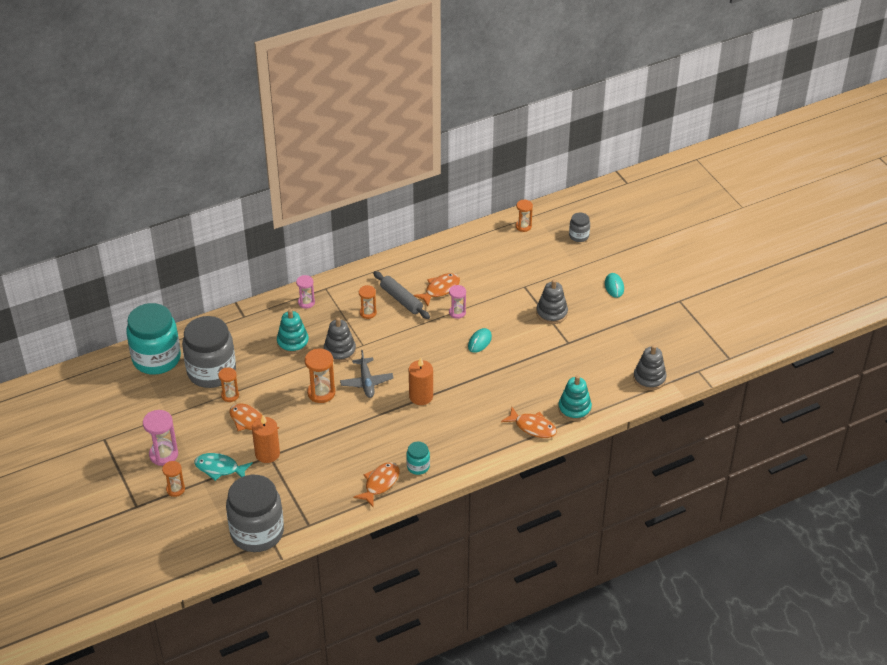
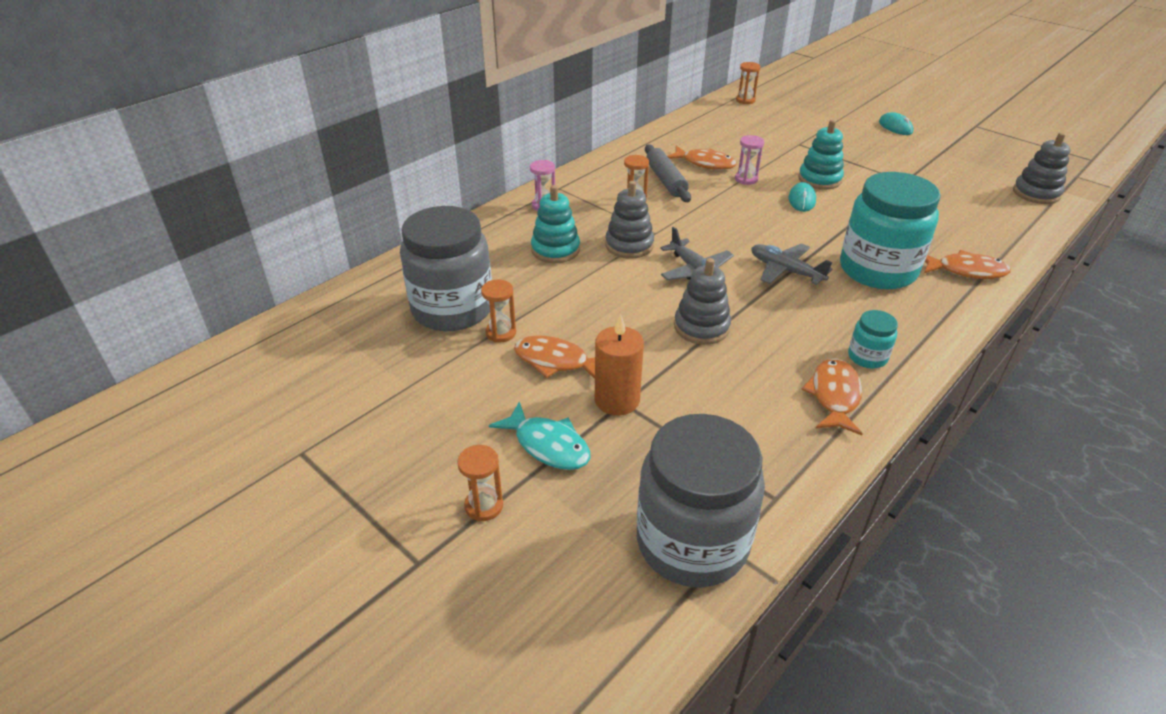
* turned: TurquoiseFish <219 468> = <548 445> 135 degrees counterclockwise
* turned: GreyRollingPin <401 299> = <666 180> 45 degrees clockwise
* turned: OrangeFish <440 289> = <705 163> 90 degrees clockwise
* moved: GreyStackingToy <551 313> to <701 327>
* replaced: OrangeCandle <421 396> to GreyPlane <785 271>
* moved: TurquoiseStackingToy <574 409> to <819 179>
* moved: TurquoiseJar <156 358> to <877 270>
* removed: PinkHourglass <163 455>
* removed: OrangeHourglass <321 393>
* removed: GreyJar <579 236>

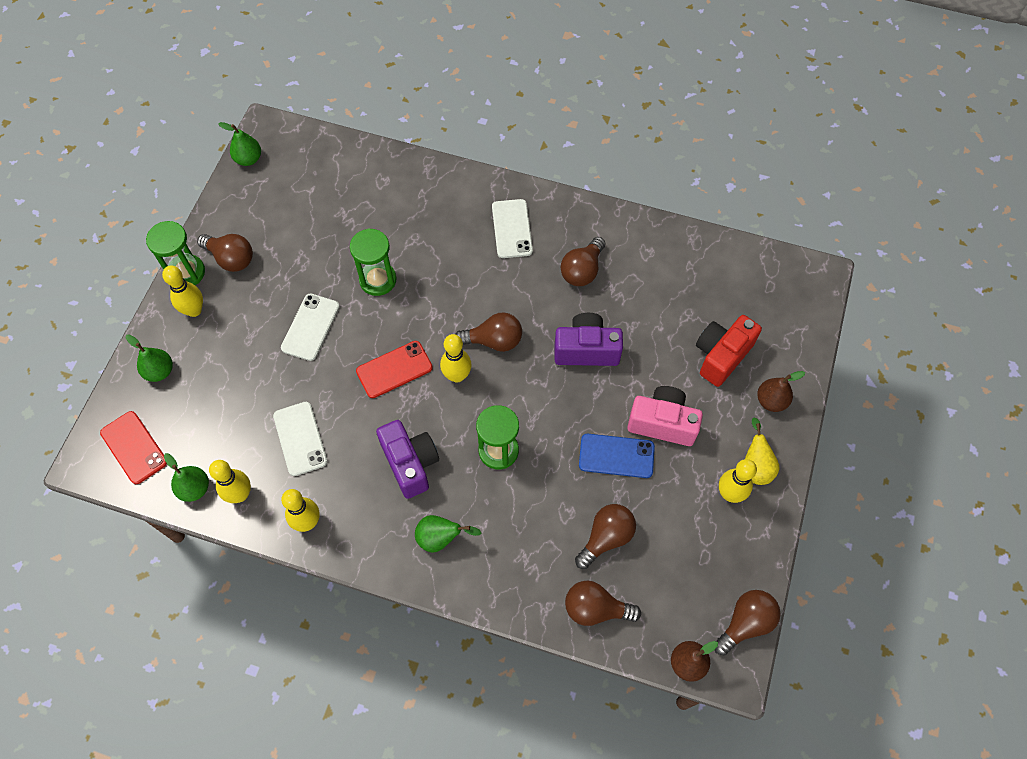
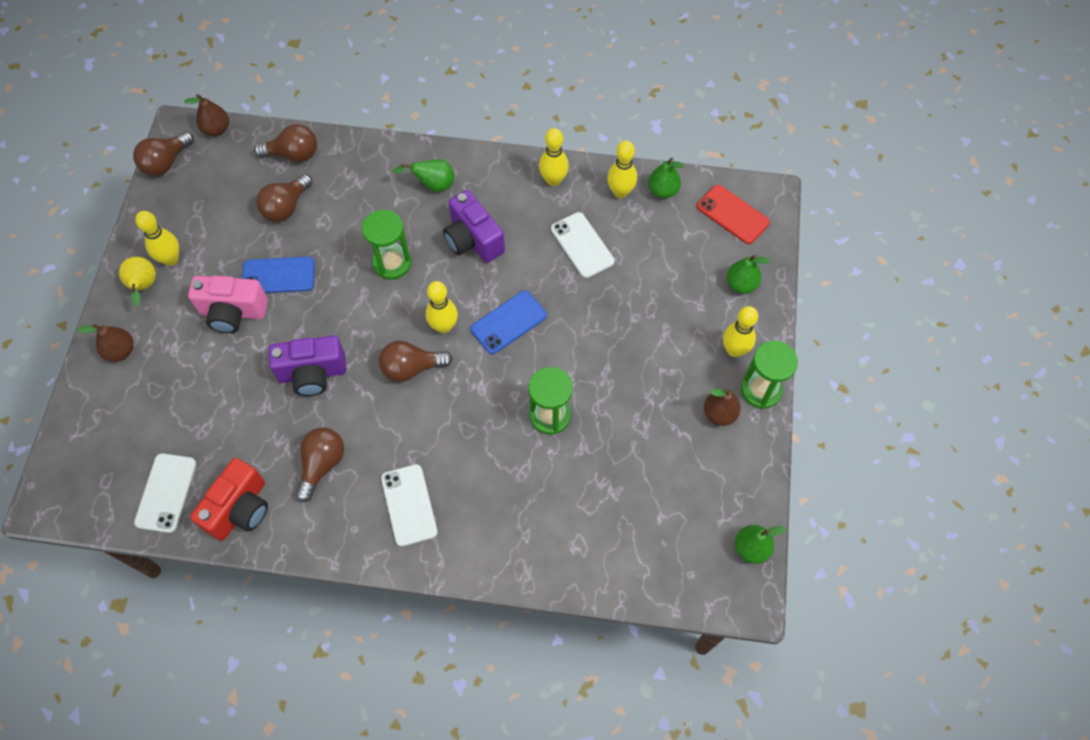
* moved: WhitePhone <310 327> to <166 493>
* moved: RedCamera <721 356> to <240 509>
* recoloured: RedPhone <394 369> to BluePhone <508 322>
* replaced: BrownLightBulb <231 259> to BrownPear <719 414>

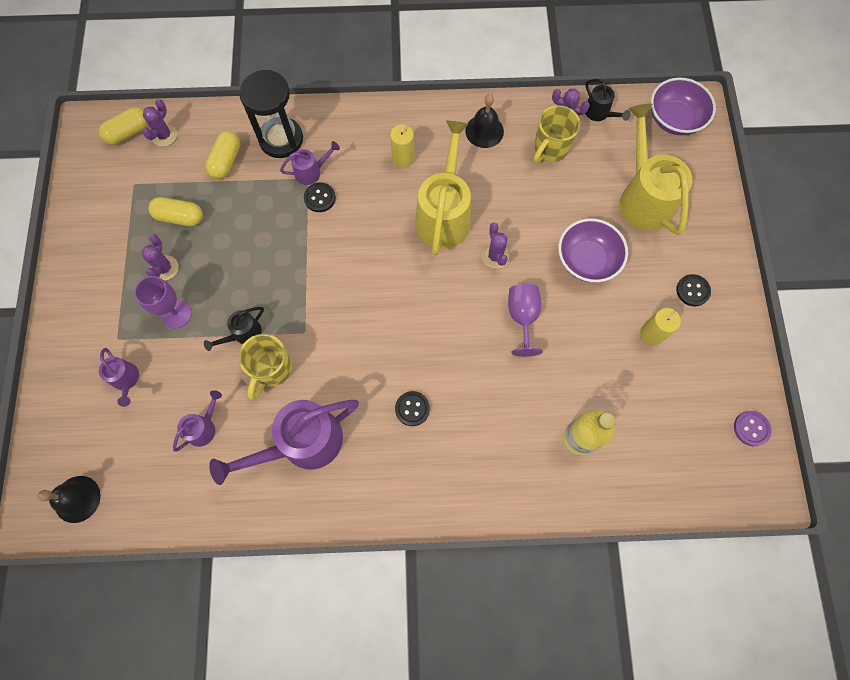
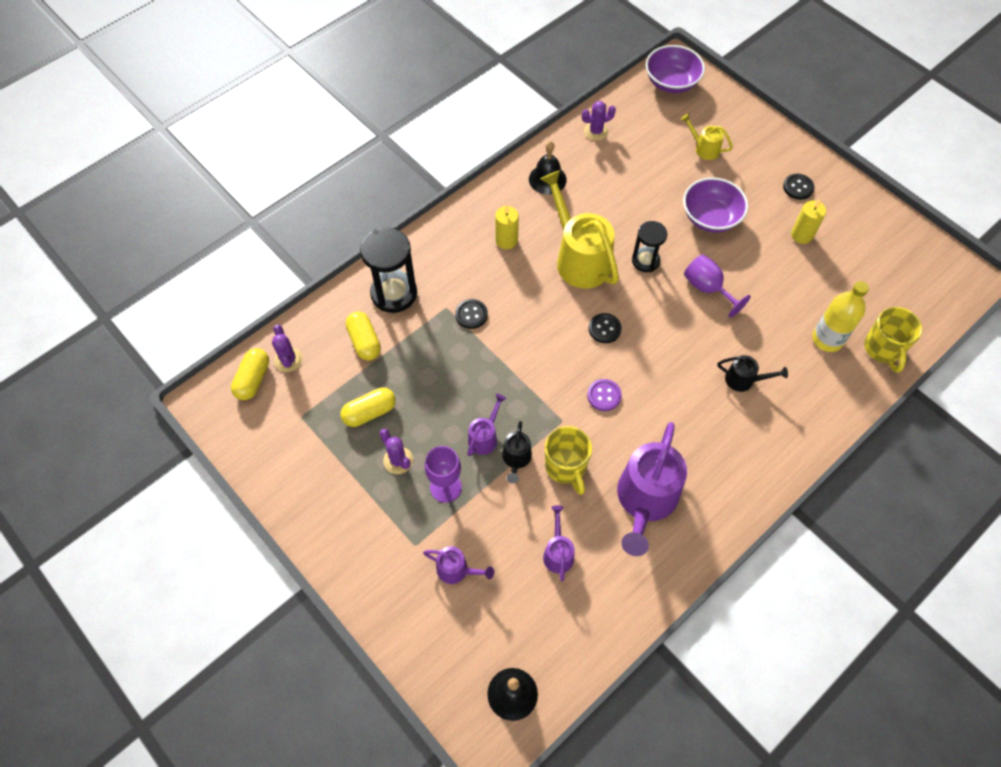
* moved: PurpleWateringCan <312 172> to <485 437>
* moved: PurpleButton <751 428> to <604 395>
* moved: BlackButton <412 409> to <604 329>
* replaced: PurpleCactus <495 256> to BlackHourglass <645 261>
* resized: YellowWateringCan <643 197> = <703 148> x0.48
* moved: BlackWateringCan <599 113> to <744 380>
* moved: YellowMug <550 148> to <883 349>

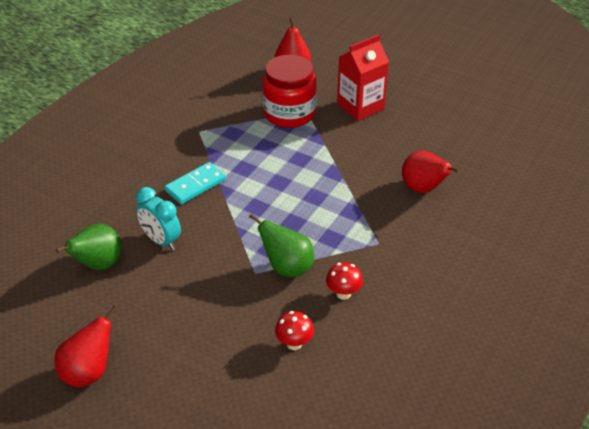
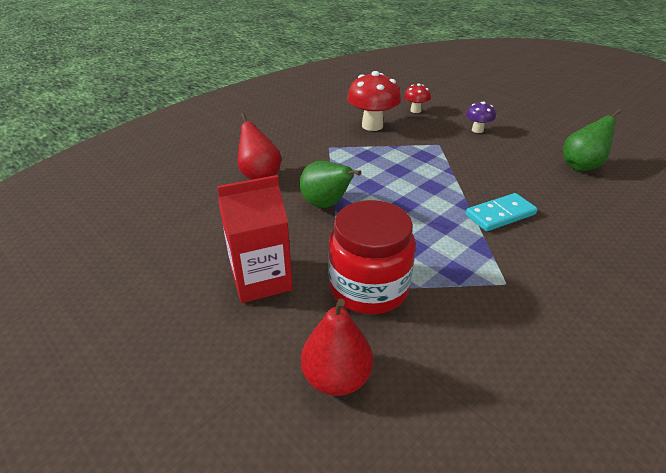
* moved: GreenPear <287 267> to <326 204>
* resized: RedMushroom <343 293> = <372 126> x1.87
* added: PurpleMushroom <477 130>
* removed: RedPear <89 372>
* removed: TurquoiseClock <161 240>

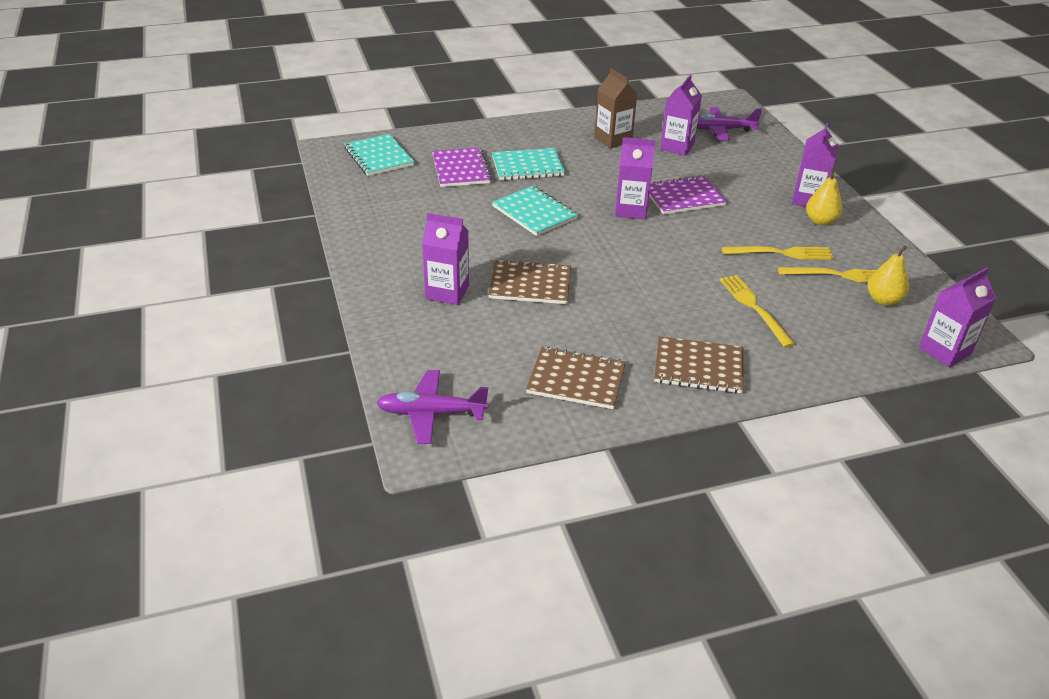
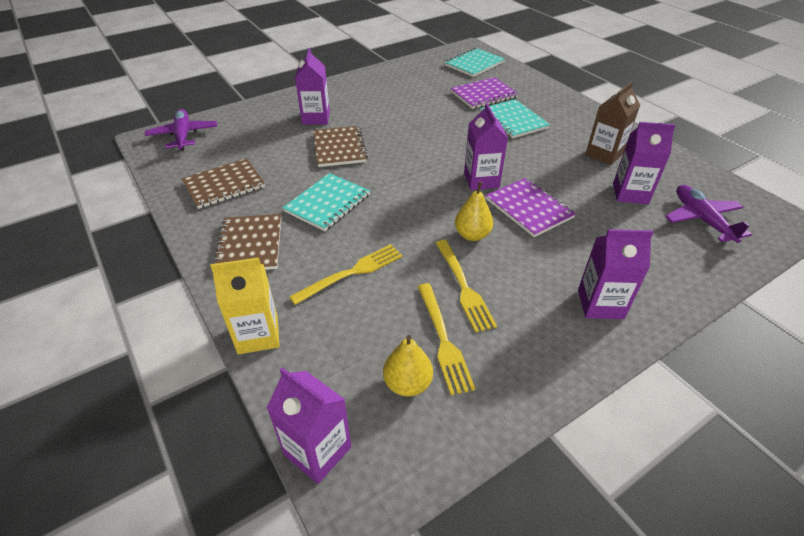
* turned: BrownNotebook <576 380> = <224 185> 60 degrees clockwise
* added: YellowCarton <258 335>
* moved: TurquoiseNotebook <534 213> to <327 203>
* moved: YellowPear <820 221> to <472 235>

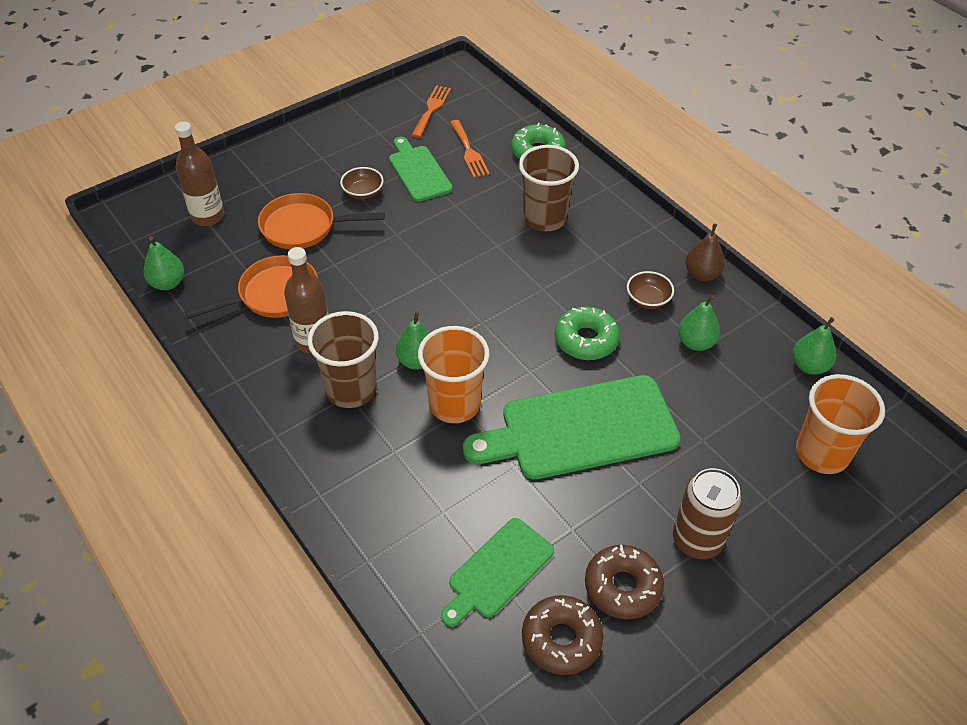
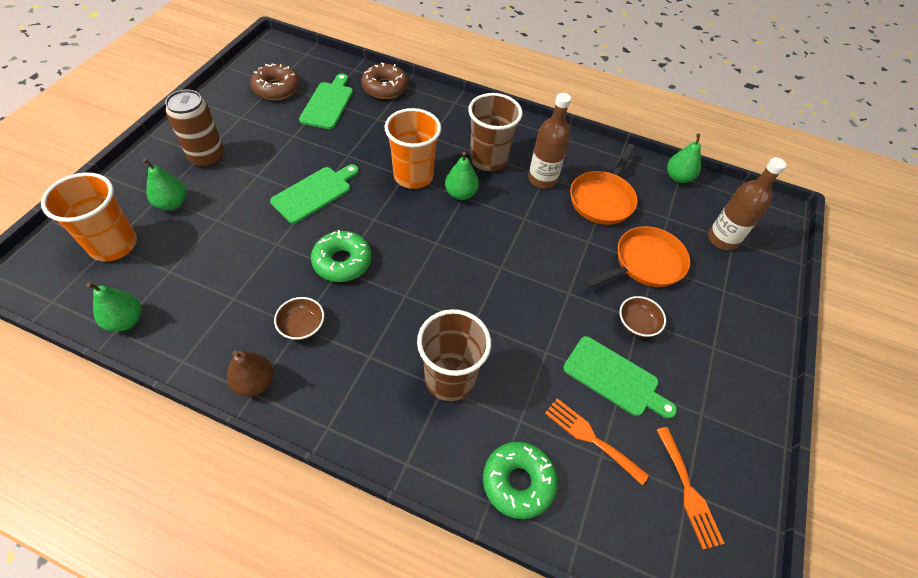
* moved: GreenPear <695 342> to <172 204>
* resized: GreenCuttingBoard <580 429> = <314 193> x0.57
* moved: BrownDonut <622 587> to <385 87>

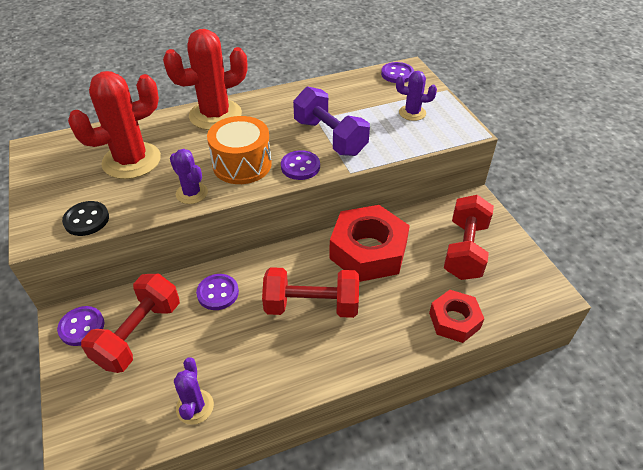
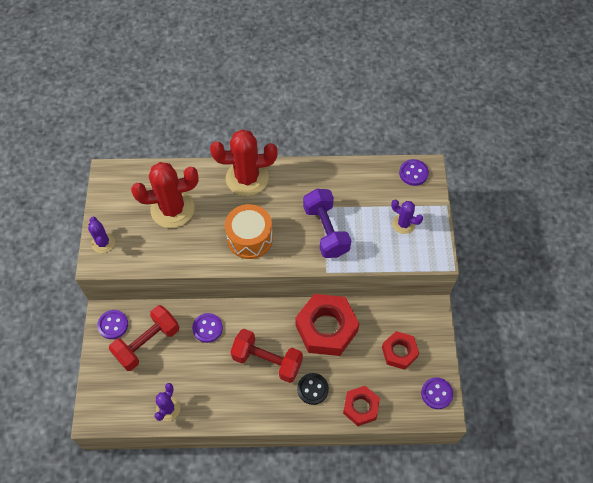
* moved: PurpleCactus <192 193> to <103 243>
* moved: BlackButton <86 220> to <312 389>
* replaced: RedDumbbell <465 250> to RedNut <399 352>
* moved: PurpleButton <300 166> to <436 393>

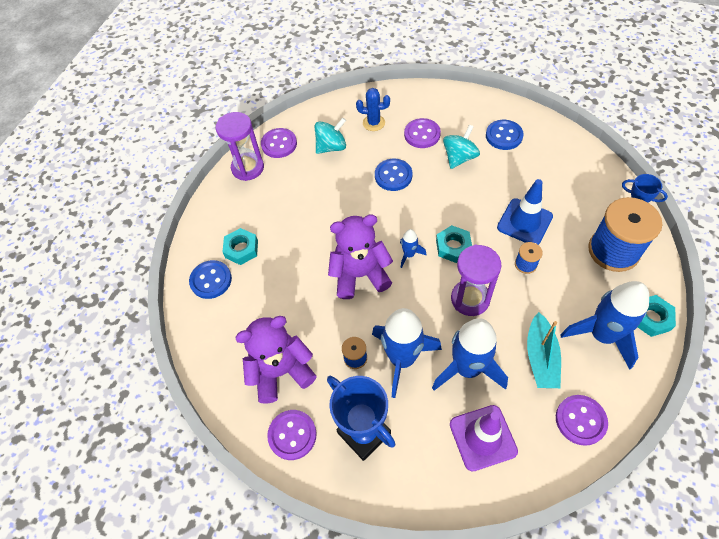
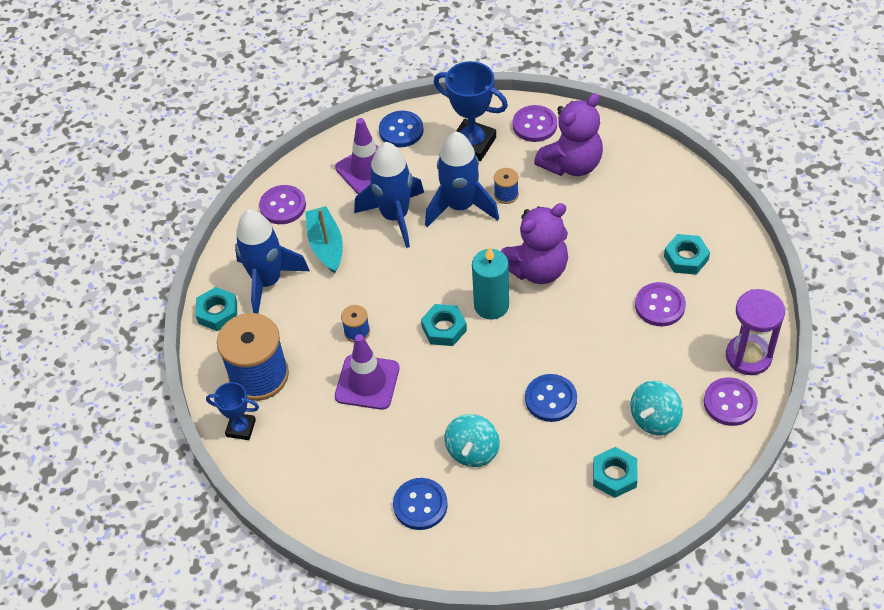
* recoloured: BlueTrafficCone <524 222> to PurpleTrafficCone <367 382>
* moved: BlueButton <211 280> to <401 130>
* replaced: BlueRocket <409 255> to TurquoiseCandle <491 305>
* replaced: BlueCactus <373 123> to TurquoiseNut <614 475>
* moved: PurpleButton <422 134> to <660 305>
* removed: PurpleHourglass <470 299>

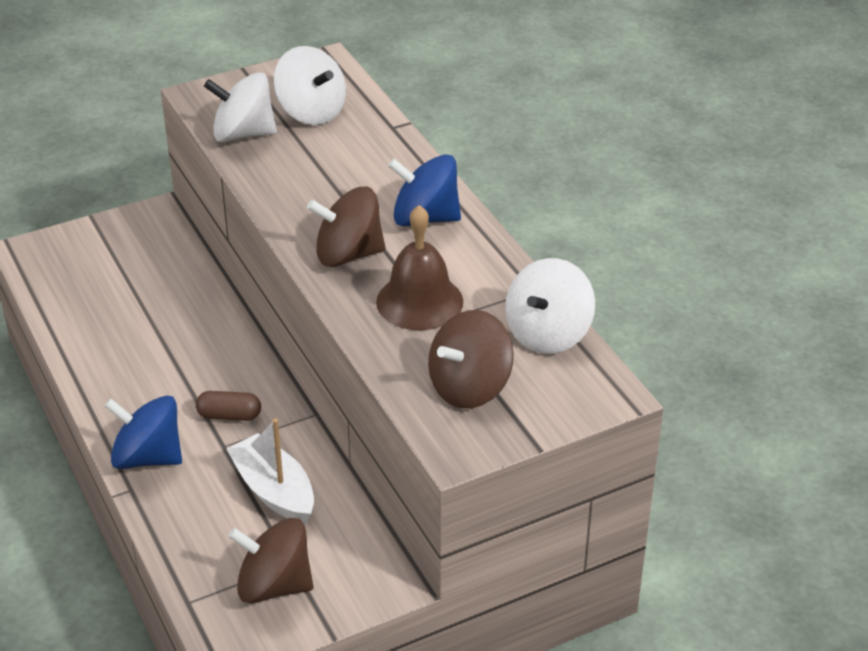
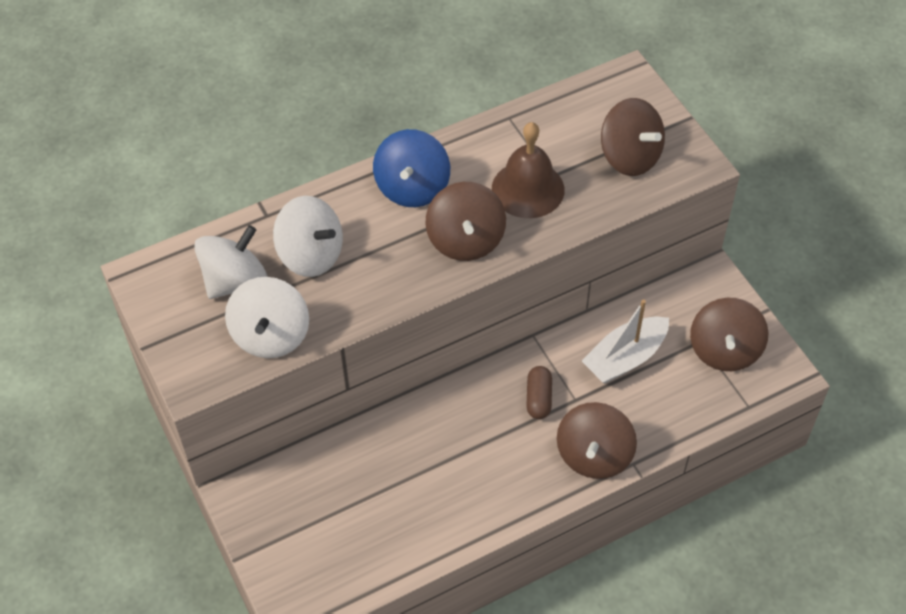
* moved: WhiteSpinningTop <548 334> to <311 255>
* recoloured: BlueSpinningTop <148 457> to BrownSpinningTop <594 455>

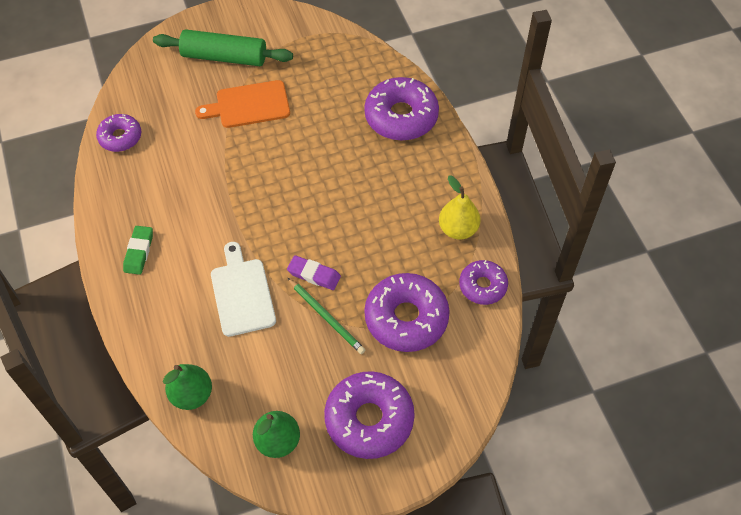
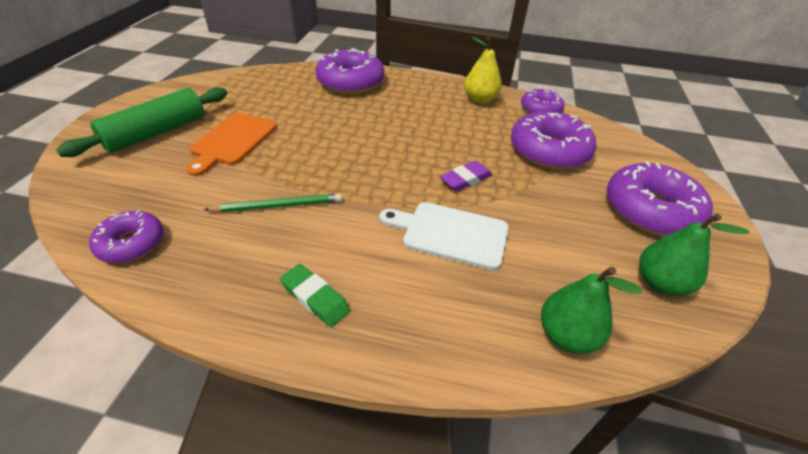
* moved: GreenPencil <326 317> to <278 206>

